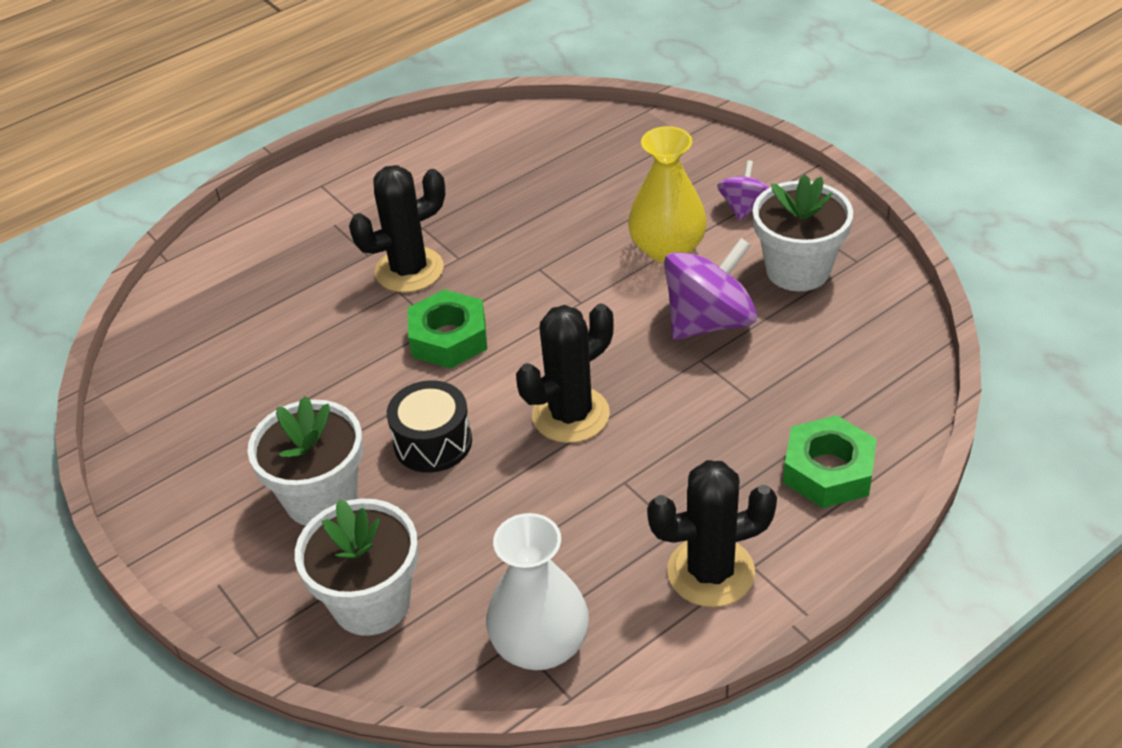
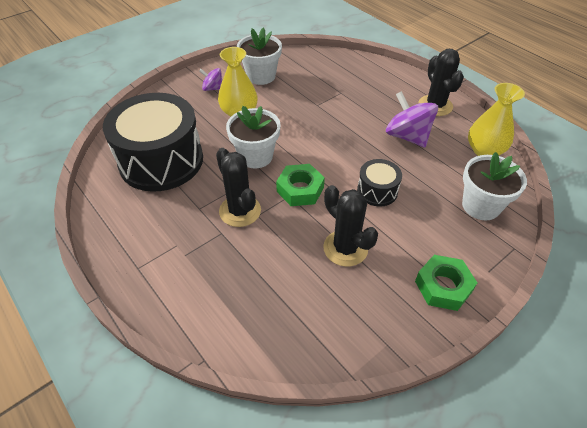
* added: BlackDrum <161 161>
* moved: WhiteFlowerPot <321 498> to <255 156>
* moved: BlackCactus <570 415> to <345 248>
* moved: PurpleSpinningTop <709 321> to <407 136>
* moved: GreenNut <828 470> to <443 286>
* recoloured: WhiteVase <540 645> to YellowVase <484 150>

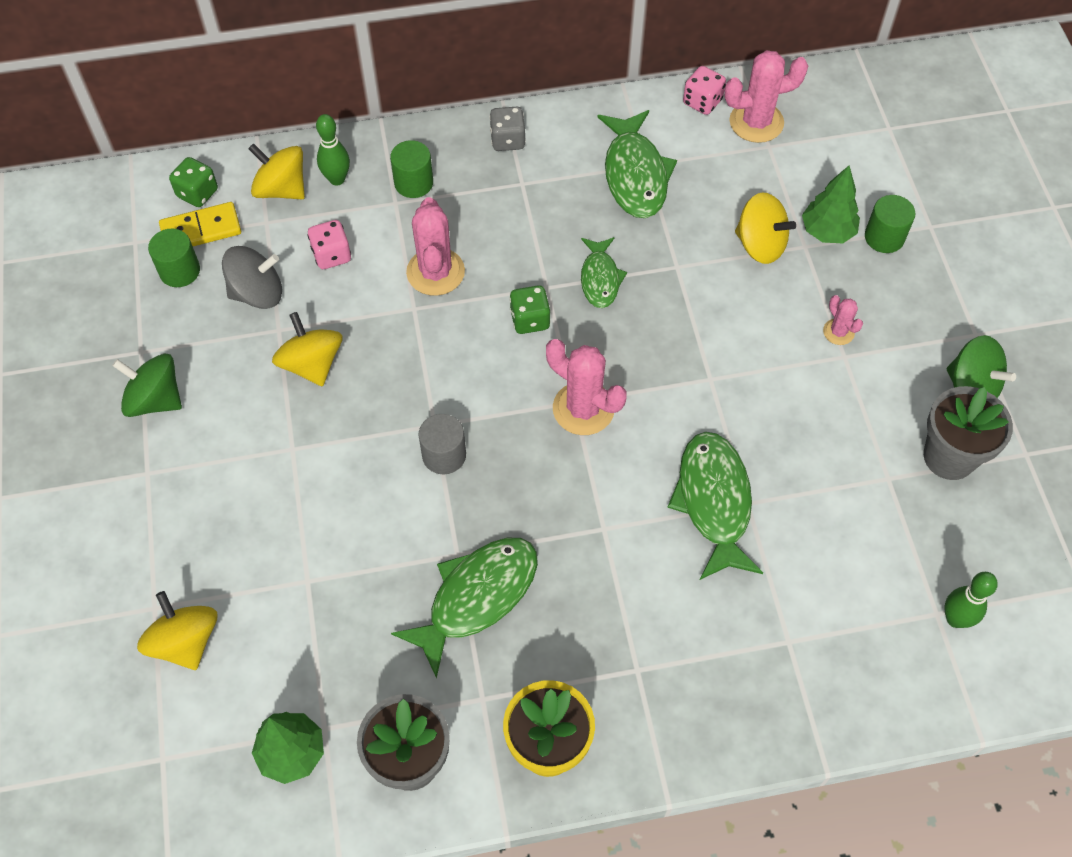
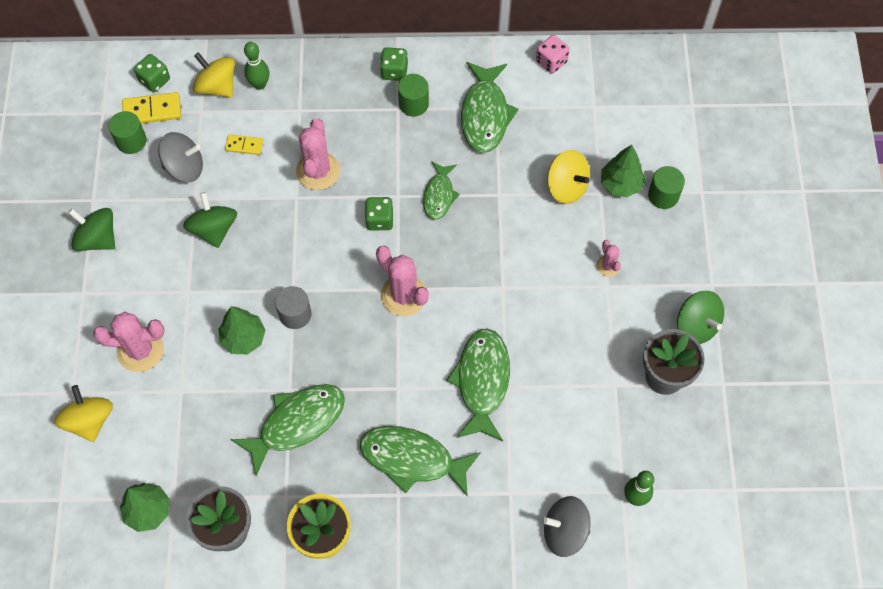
* moved: PinkCactus <756 122> to <140 350>
* recoloured: YellowSpinningTop <312 364> to GreenSpinningTop <214 229>
* added: GreenTree <244 338>
* replaced: PinkDice <332 255> to YellowDomino <244 145>
* added: GreenFish <412 459>
* recoloured: GreyDice <507 140> to GreenDice <394 71>
* moved: GreenCylinder <413 183> to <413 104>
* added: GreySpinningTop <564 531>

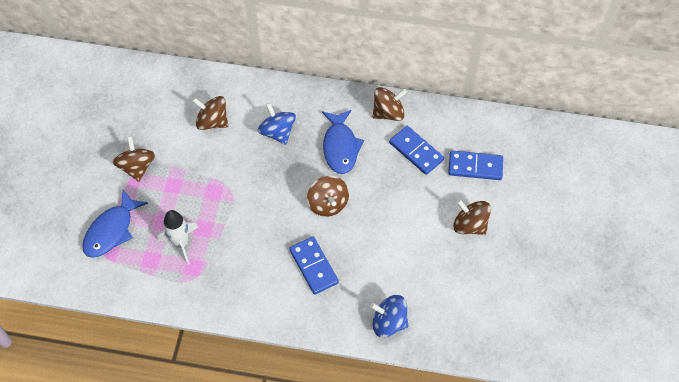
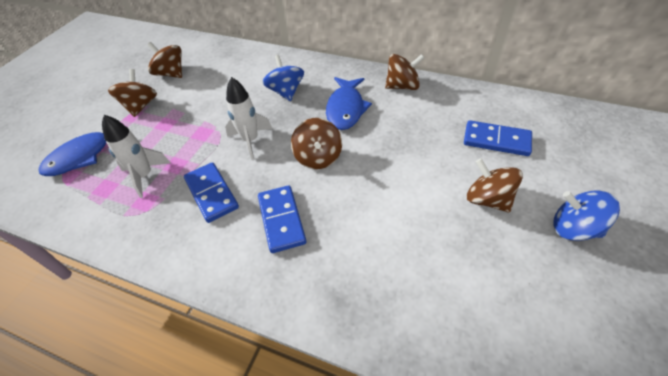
* moved: BrownSpinningTop <212 122> to <171 74>
* moved: BlueDomino <416 151> to <211 193>
* added: WhiteRocket <250 140>
* moved: BlueSpinningTop <389 322> to <574 228>

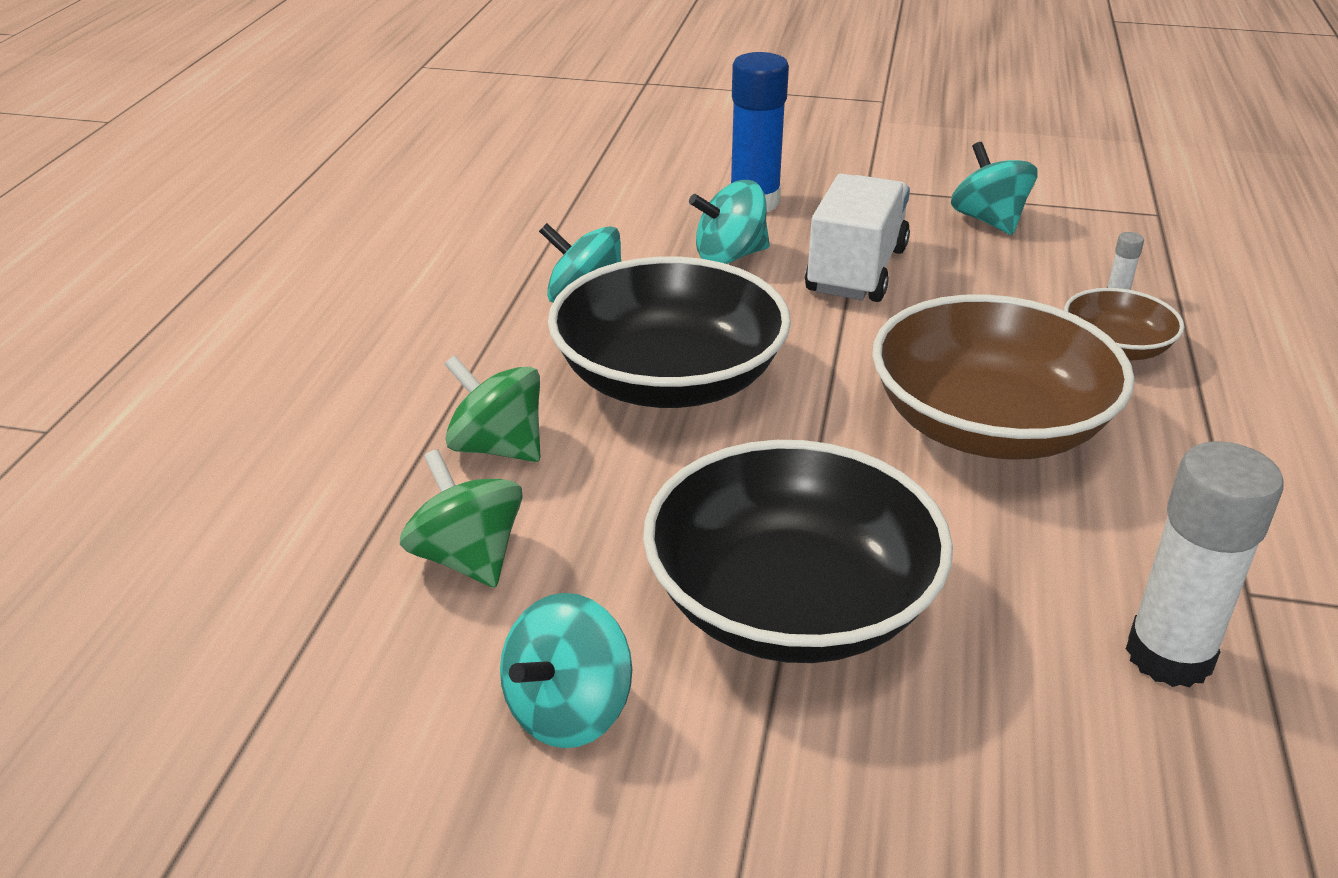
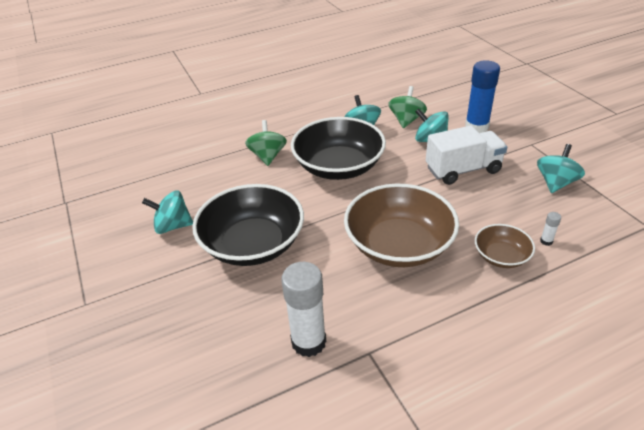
* moved: GreenSpinningTop <467 558> to <406 120>

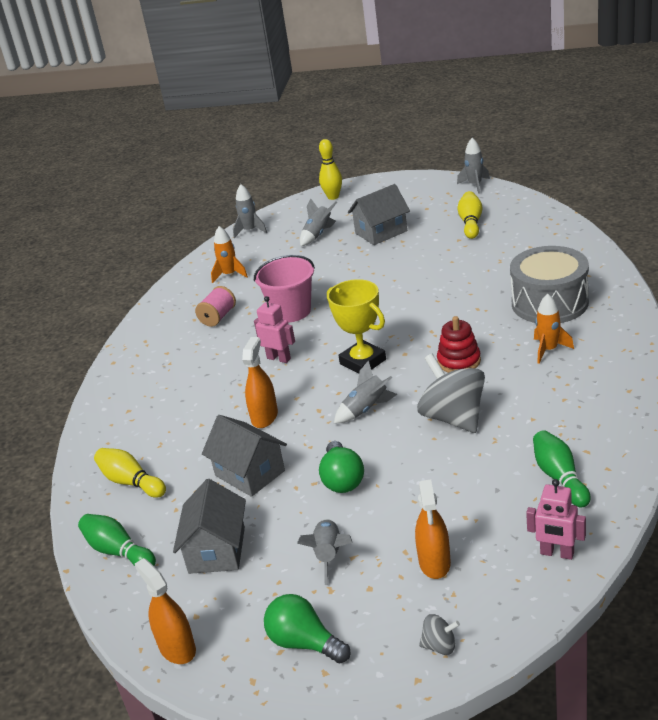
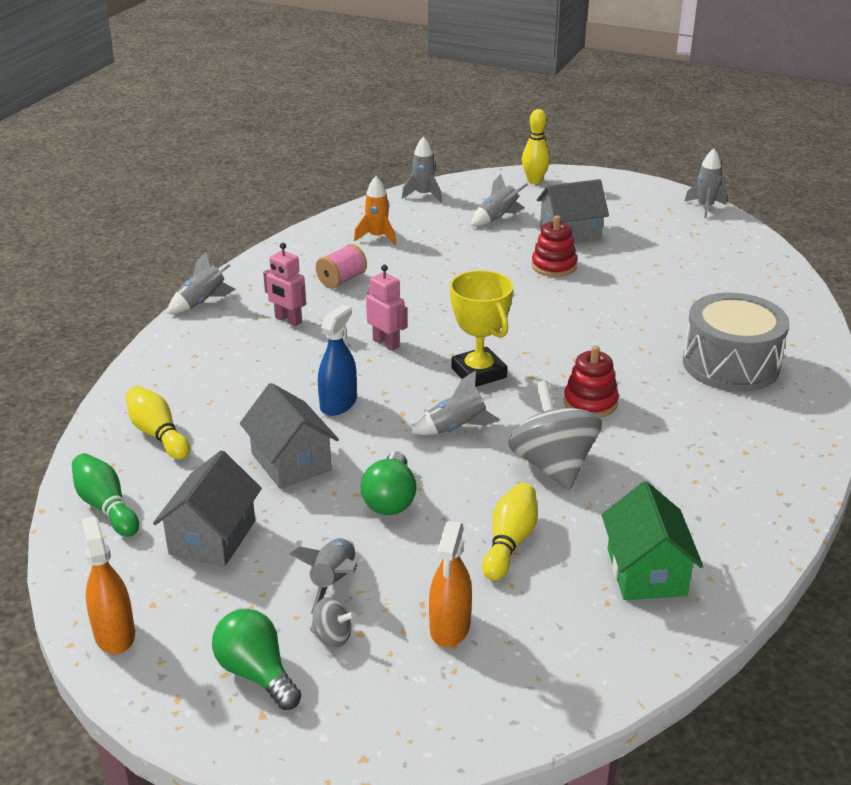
* added: GreyRocket <202 302>
* moved: PinkRobot <557 553> to <288 320>
* moved: GreySpinningTop <440 646> to <332 636>
* recoloured: OrangeSprayBottle <264 417> to BlueSprayBottle <338 404>
* moved: YellowBowlingPin <470 223> to <509 542>
* added: RedStackingToy <554 266>
* replaced: GreenBowlingPin <560 477> to GreenHouse <646 572>
* removed: PinkBucket <291 311>
* removed: OrangeRocket <548 350>

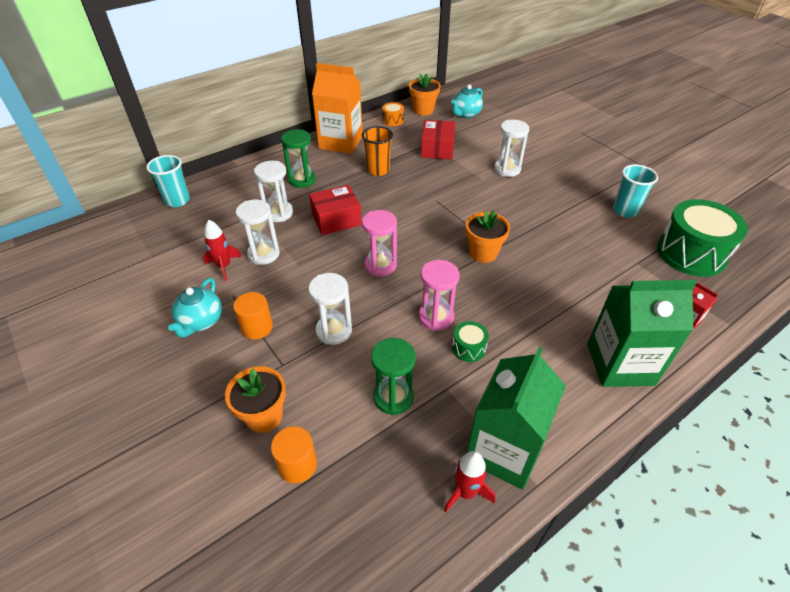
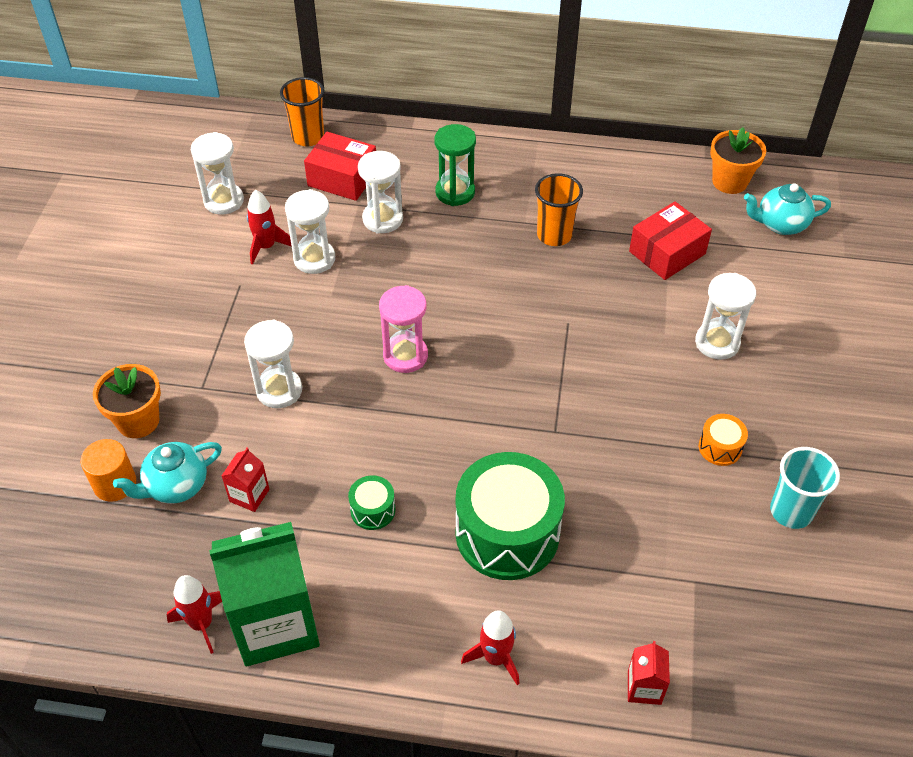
* moved: TurquoiseTeapot <201 321> to <176 486>
* added: WhiteHourglass <224 201>
* replaced: GreenHourglass <393 397> to RedCarton <249 495>
* recoloured: TurquoiseCup <177 200> to OrangeCup <308 137>
* moved: RedBox <336 219> to <342 178>
* moved: GreenDrum <691 253> to <507 533>
* replaced: GreenCarton <620 364> to RedRocket <495 658>
* moved: OrangeDrum <393 120> to <720 447>
* removed: OrangeCylinder <257 327>
* removed: OrangeCarton <341 142>
* removed: PinkHourglass <436 317>
* removed: OrangeFlowerPot <483 253>

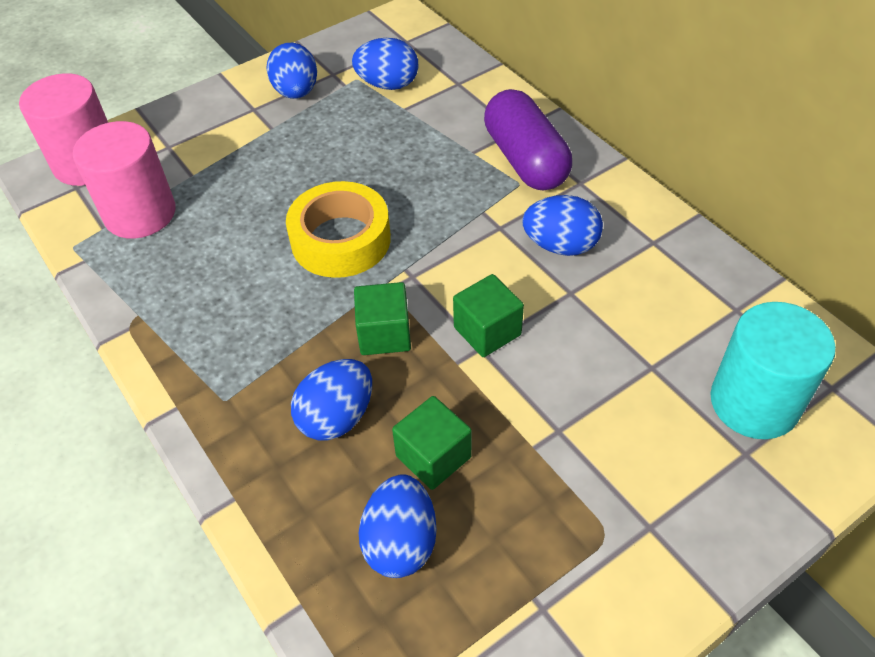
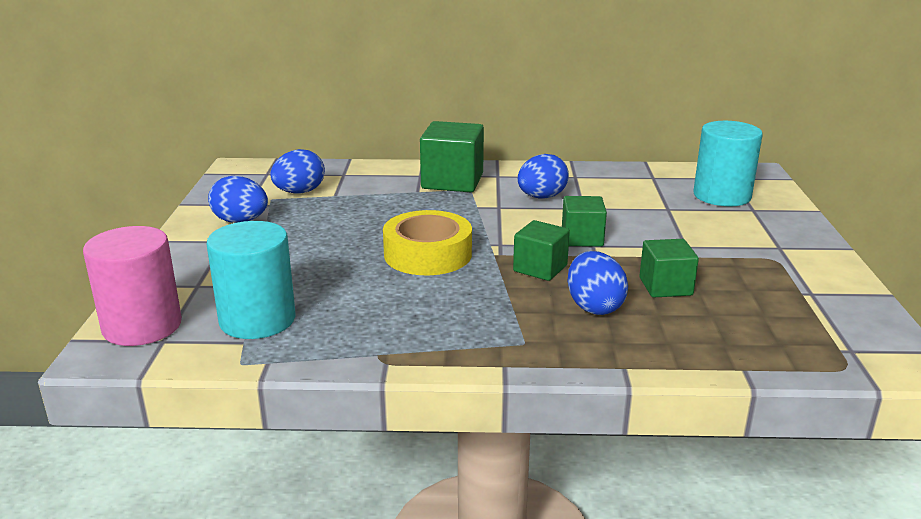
* recoloured: PinkCylinder <140 213> to TurquoiseCylinder <257 320>
* replaced: PurpleCapsule <525 160> to GreenCube <452 181>
* removed: BlueEgg <400 542>

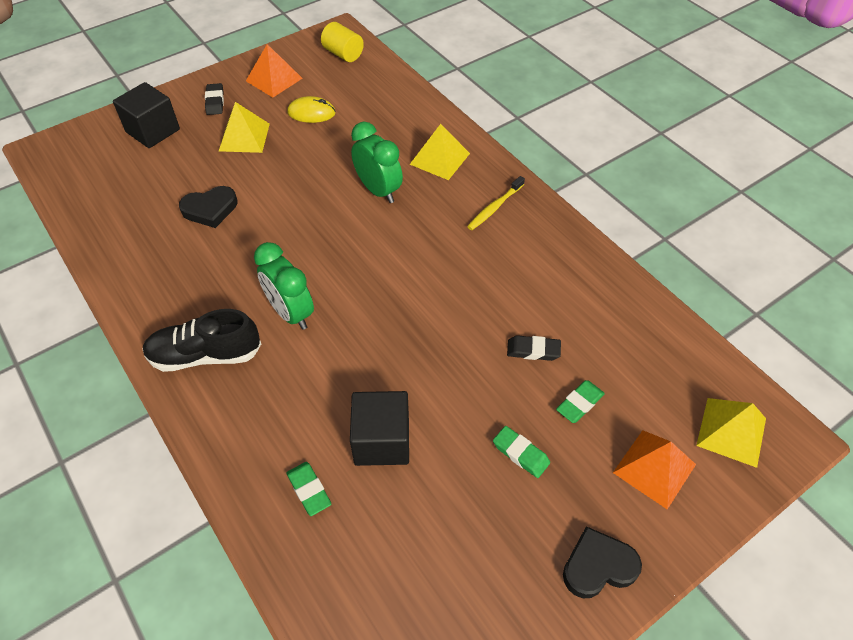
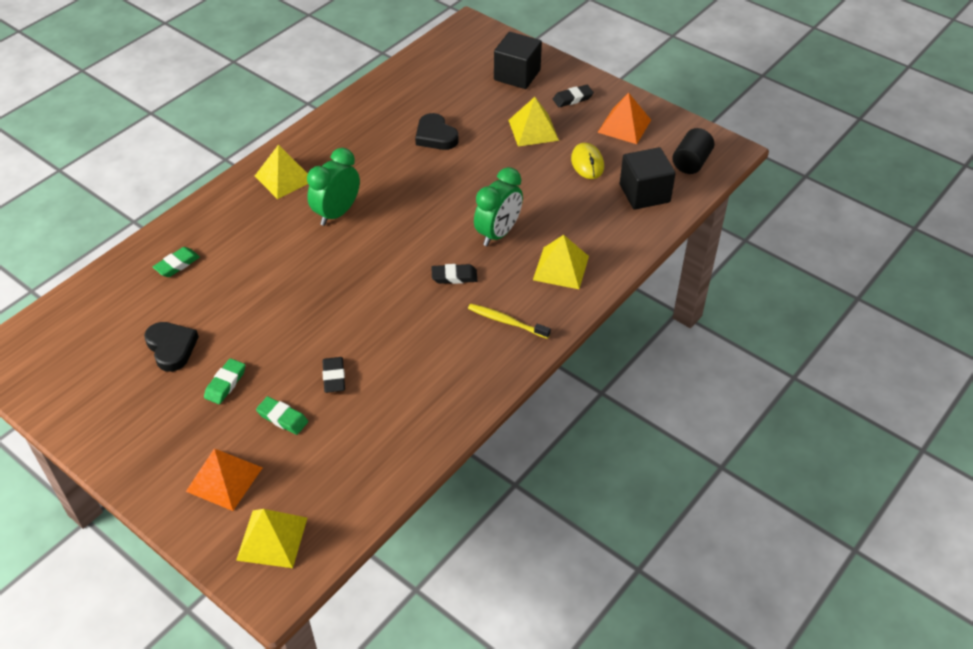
* moved: BlackHeart <598 566> to <171 348>
* replaced: BlackShoe <205 355> to YellowPyramid <284 178>
* added: BlackEraser <454 276>
* moved: BlackCube <382 441> to <644 193>
* recoloured: YellowCylinder <343 54> to BlackCylinder <691 162>

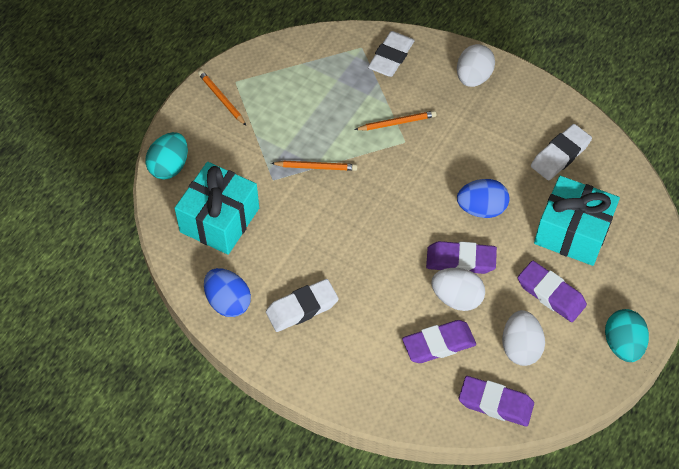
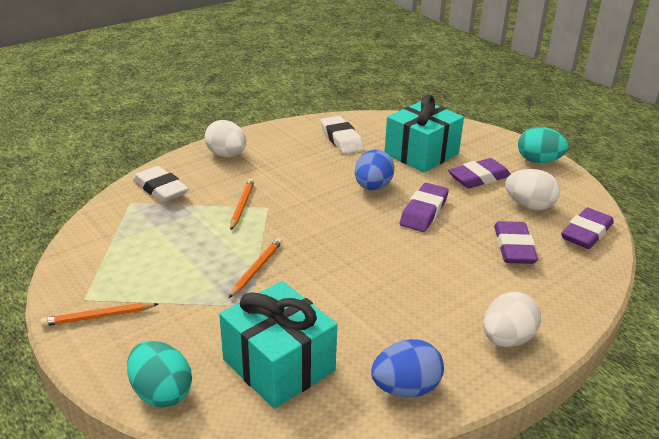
* moved: WhiteEgg <456 298> to <507 339>
* removed: WhiteEraser <302 308>

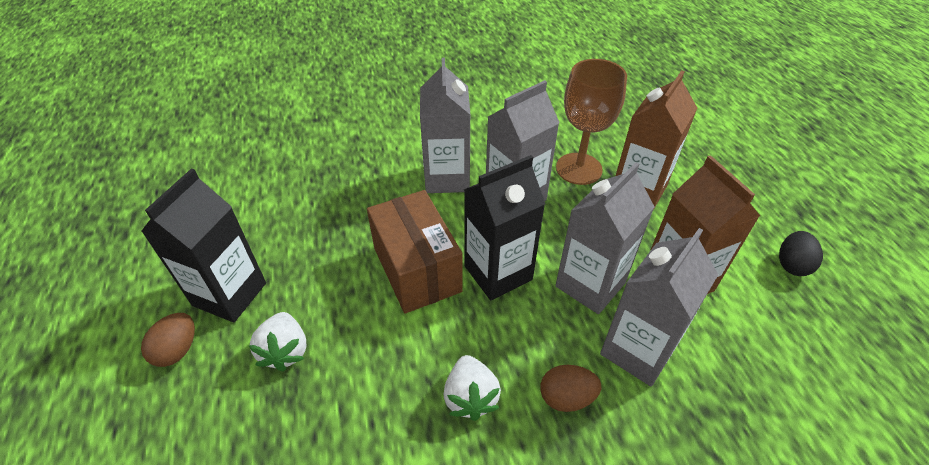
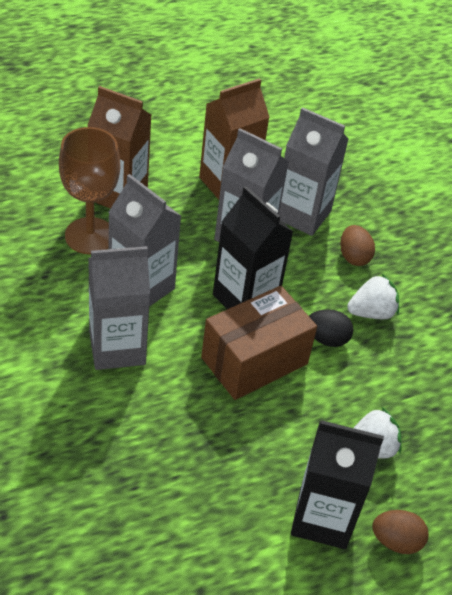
* moved: BlackEgg <792 265> to <326 339>

